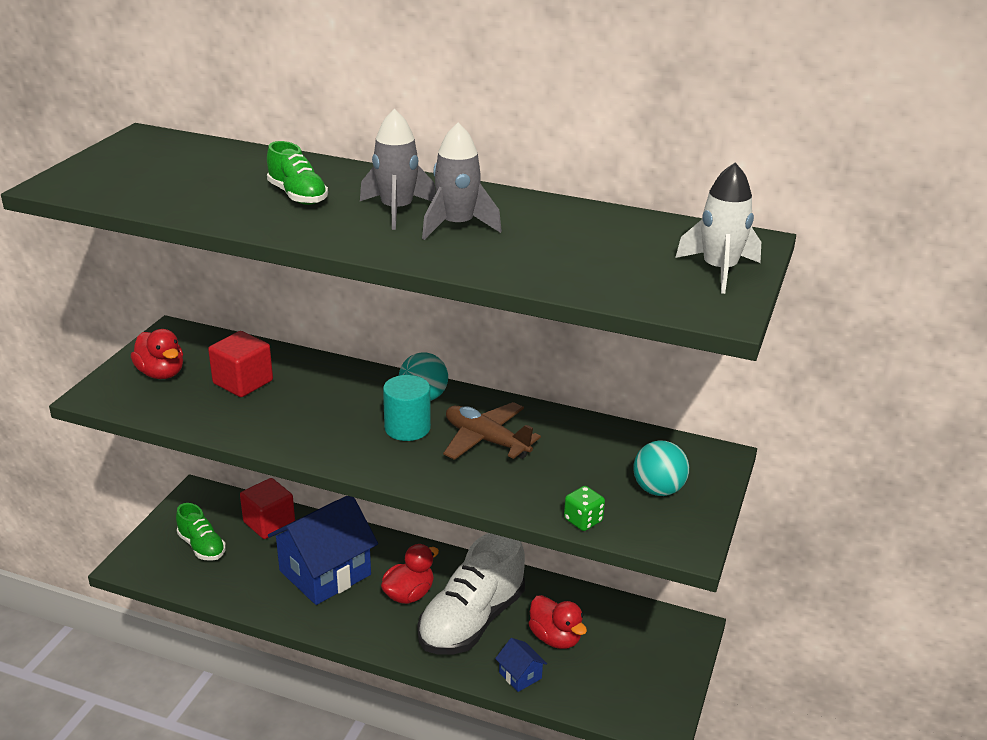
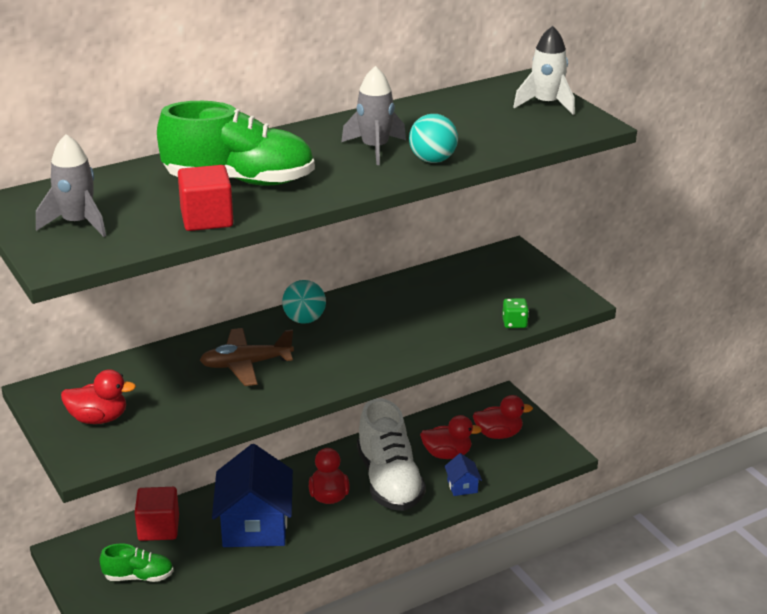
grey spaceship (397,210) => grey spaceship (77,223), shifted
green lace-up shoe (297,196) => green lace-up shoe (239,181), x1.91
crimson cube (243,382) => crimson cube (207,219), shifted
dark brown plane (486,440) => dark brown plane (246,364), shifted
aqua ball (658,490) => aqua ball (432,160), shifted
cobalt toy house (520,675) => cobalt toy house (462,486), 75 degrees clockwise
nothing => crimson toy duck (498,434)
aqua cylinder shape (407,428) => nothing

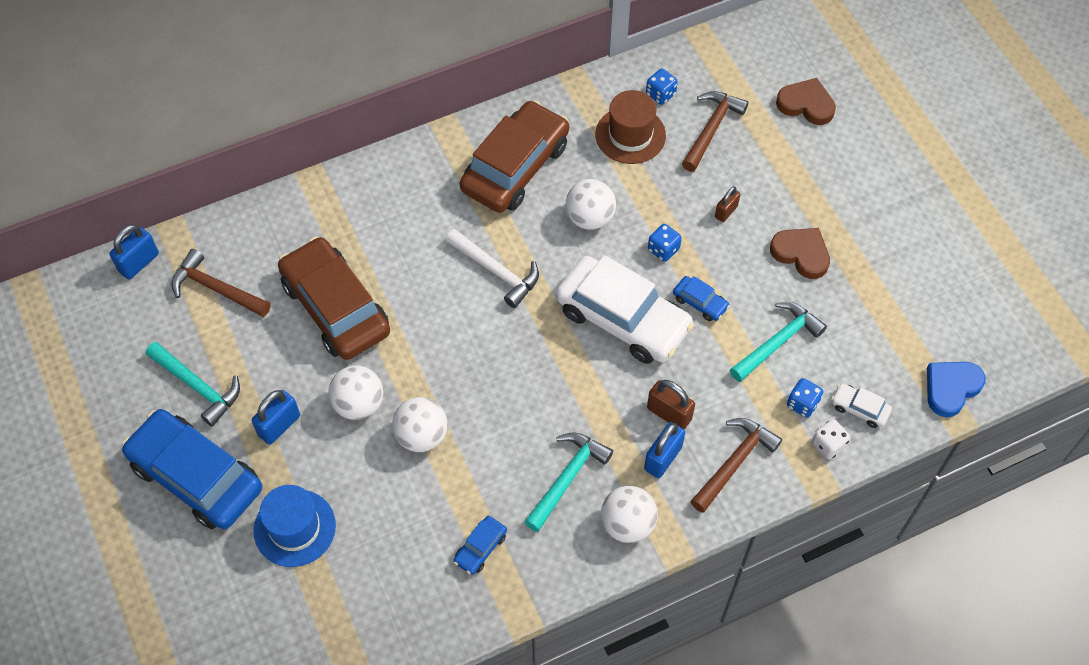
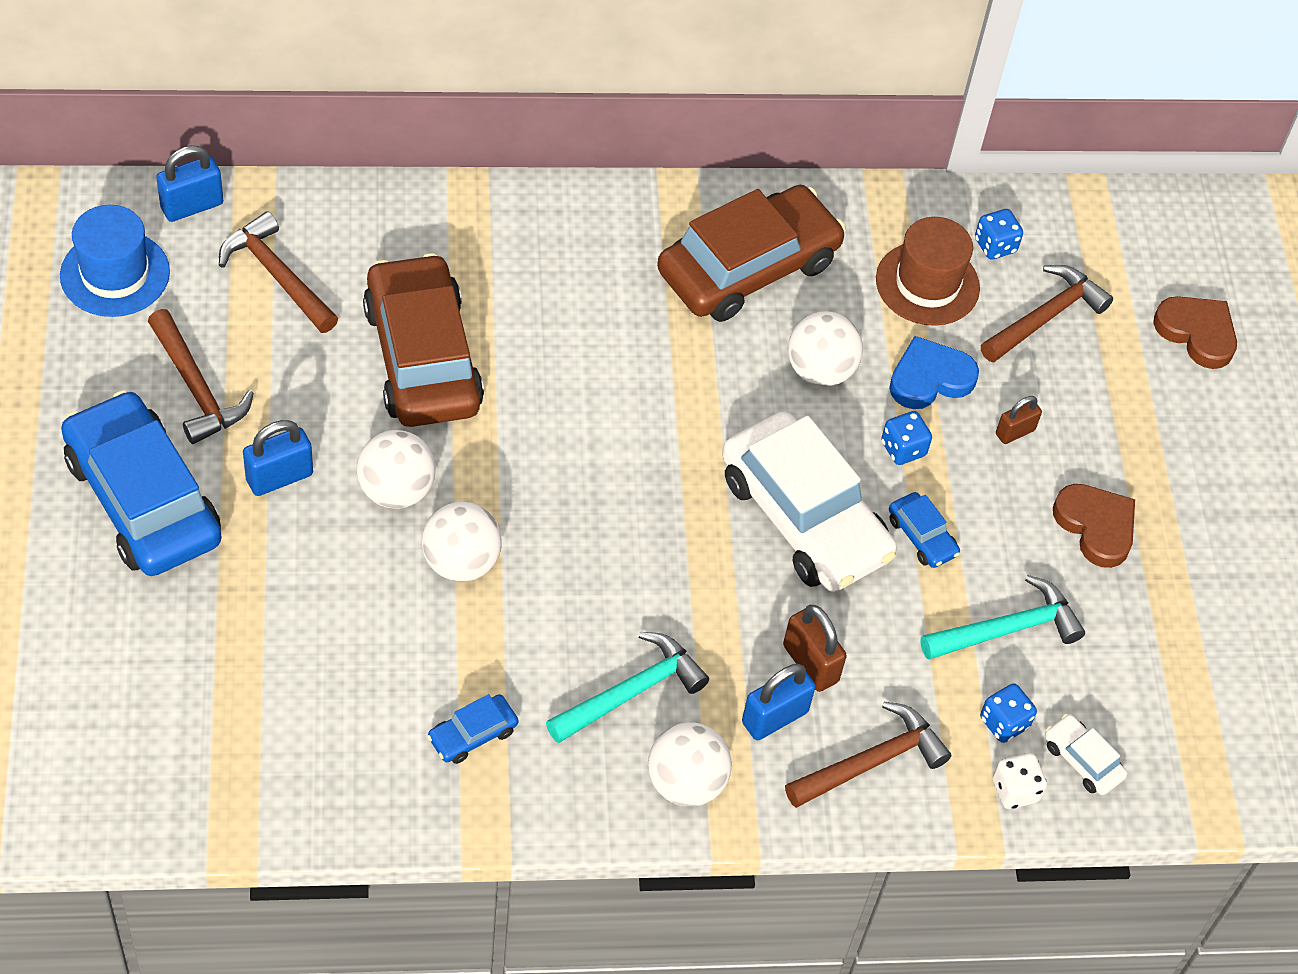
cobalt tall hat (295,528) => cobalt tall hat (115,274), shifted
aqua carpenter's hammer (198,386) => dark brown carpenter's hammer (197,388)
cobalt heart (951,388) => cobalt heart (930,378), shifted
pure white carpenter's hammer (497,272) => nothing

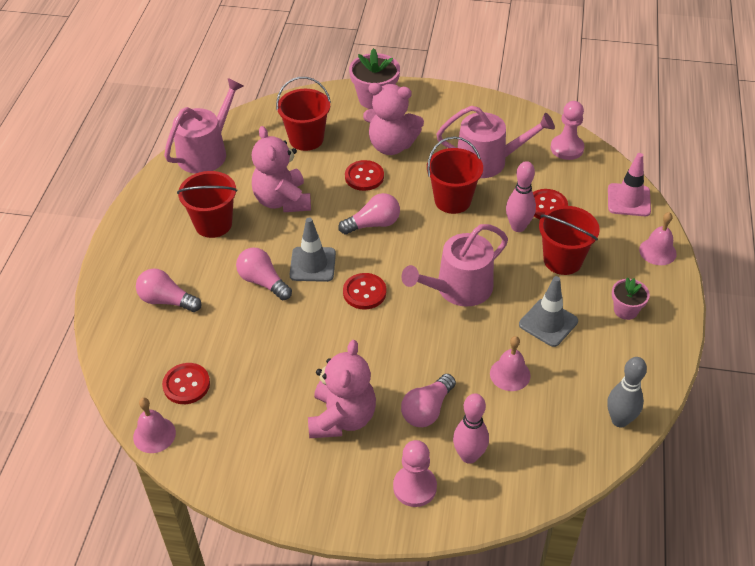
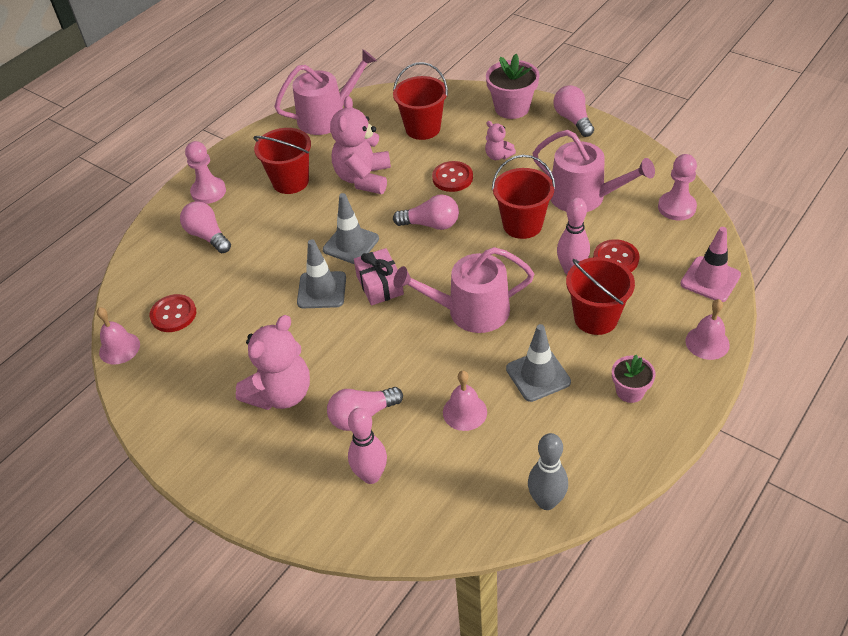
pink chess pawn (414,487) => pink chess pawn (208,192), shifted
nothing => grey road cone (322,290)
crimson shirt button (364,292) => pink gift (380,285)
pink stuffed bear (391,145) => pink stuffed bear (498,156), x0.50
pink bulb (263,282) => pink bulb (573,120), shifted

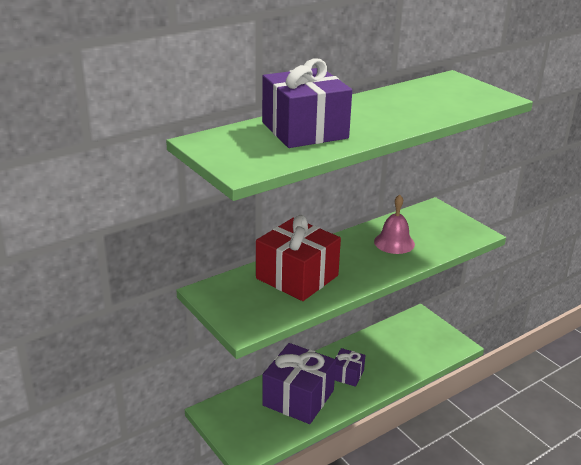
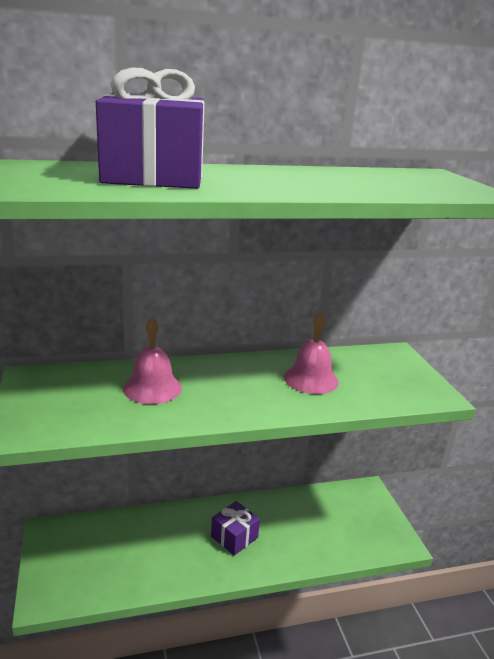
crimson gift (297,277) => pink school bell (152,388)
royal purple gift (298,398) => nothing

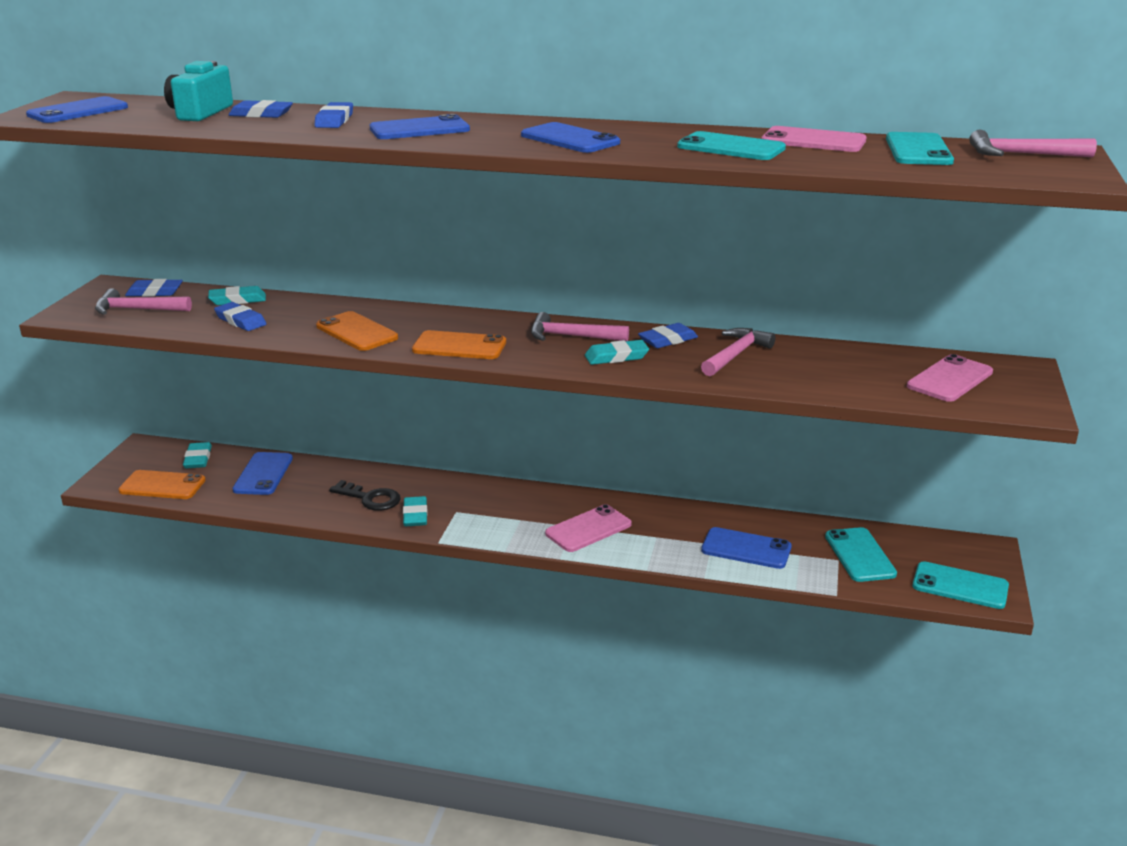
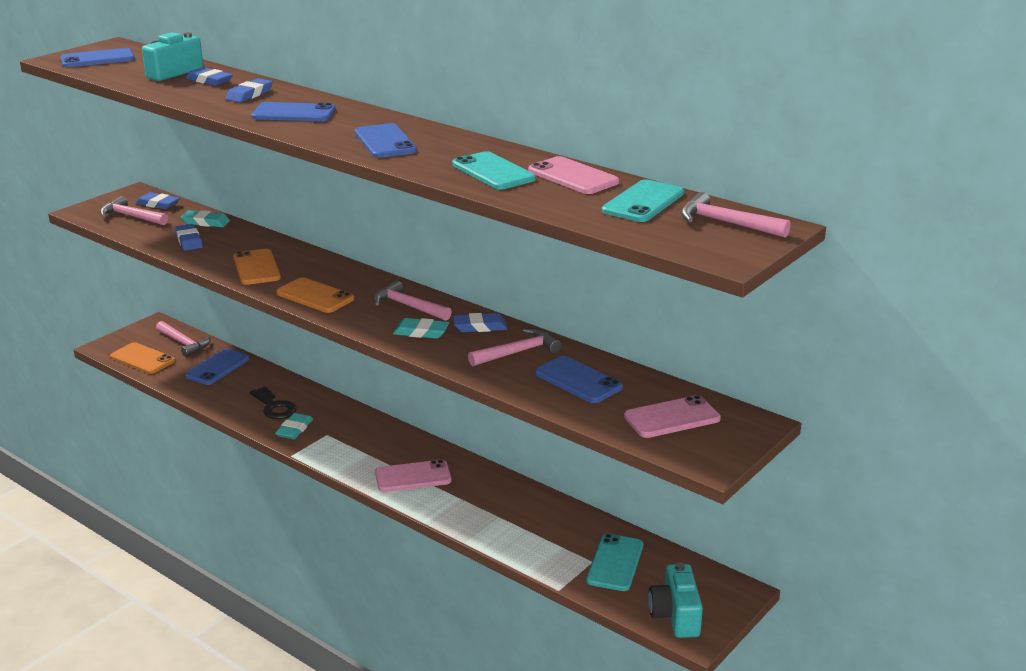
aqua pencil eraser (198,459) => pink carpenter's hammer (184,343)
cobalt phone (746,549) => cobalt phone (578,380), shifted
aqua phone (960,586) => aqua camera (675,615)

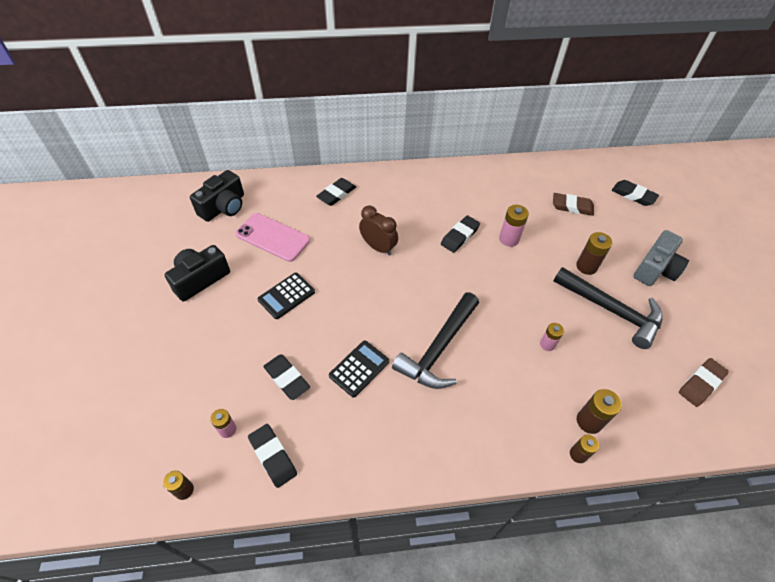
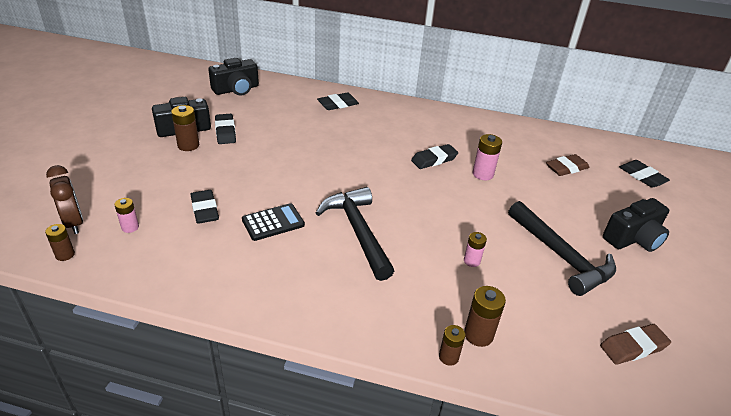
dark brown alarm clock (378,247) => dark brown alarm clock (74,223), shifted
dark brown battery (586,266) => dark brown battery (188,145), shifted
ebony pencil eraser (273,456) => ebony pencil eraser (225,132), shifted
ebony carpenter's hammer (438,349) => ebony carpenter's hammer (357,231), 105 degrees clockwise
dark brown pencil eraser (572,207) => dark brown pencil eraser (566,168), 60 degrees counterclockwise
grey camera (655,269) => ebony camera (633,238)
pink phone (272,237) => nothing
ebony calculator (286,296) => nothing

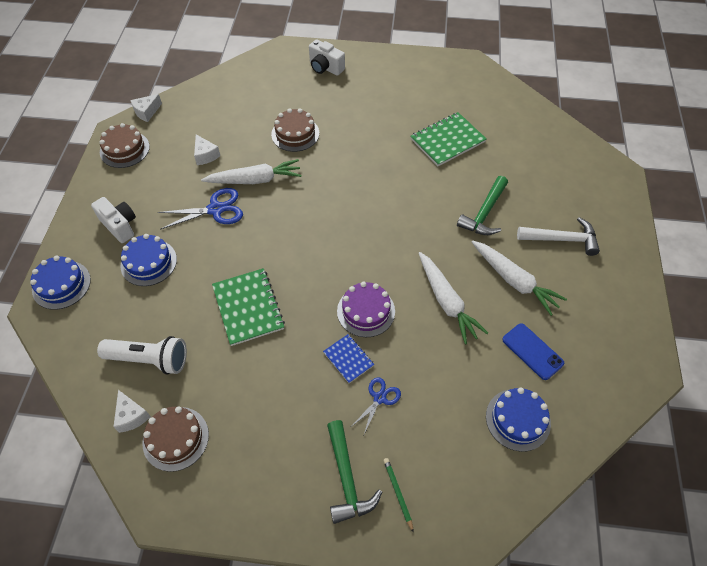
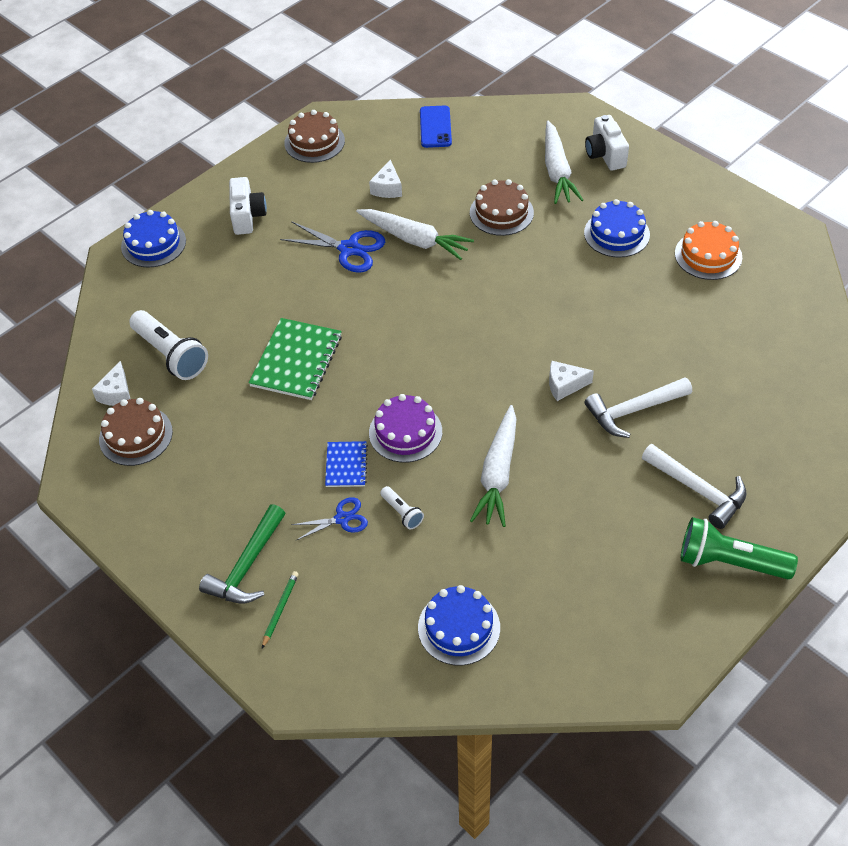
nothing => pure white flashlight (402,513)
cobalt phone (532,351) => cobalt phone (435,127), shifted
pure white root vegetable (514,281) => pure white root vegetable (557,171), shifted
pure white cheese (147,112) => pure white cheese (564,385), shifted
cobalt cake (148,262) => cobalt cake (616,234), shifted
green carpenter's hammer (484,213) => pure white carpenter's hammer (633,410)
nothing => orange cake (708,255)
nothing => green flashlight (729,562)
green exercise book (447,140) => nothing

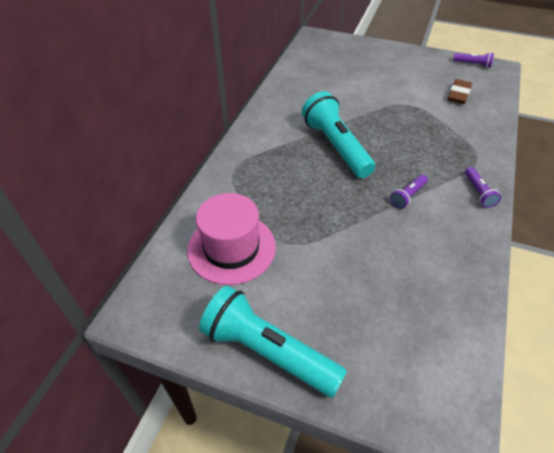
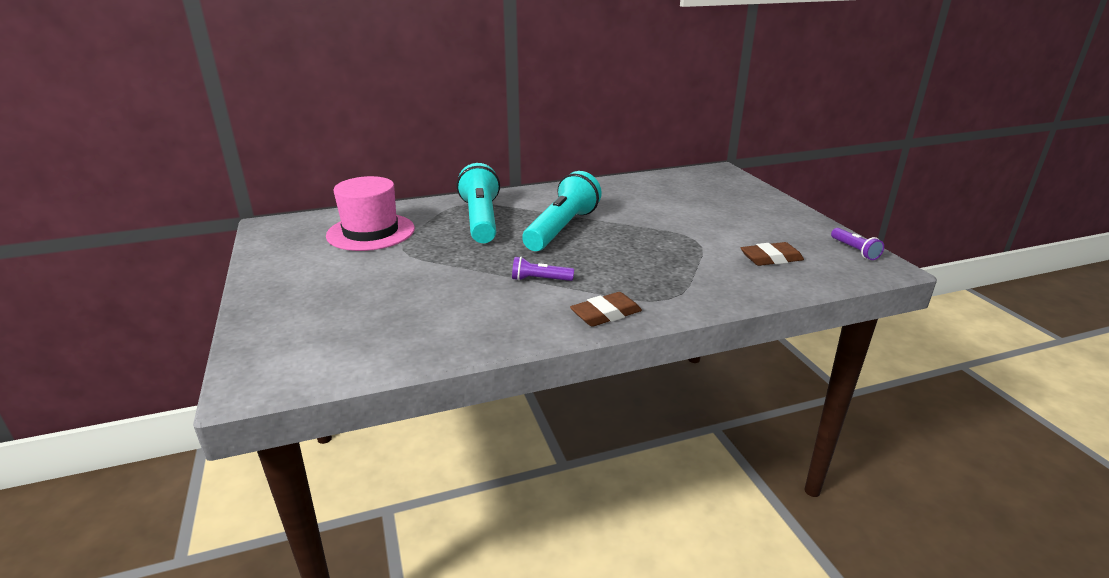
aqua flashlight (268,351) => aqua flashlight (481,220), shifted
royal purple flashlight (478,192) => dark brown pencil eraser (605,314)

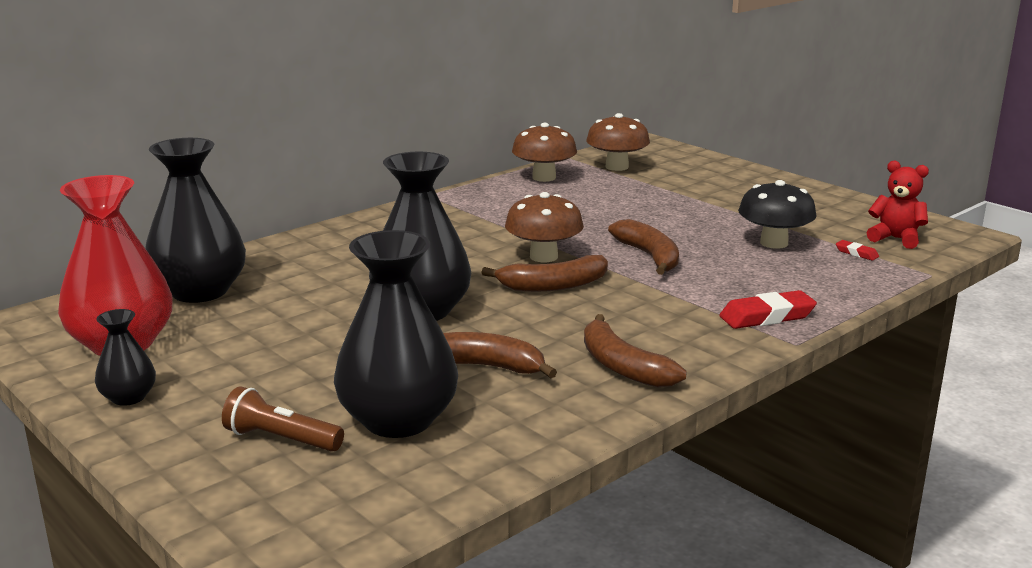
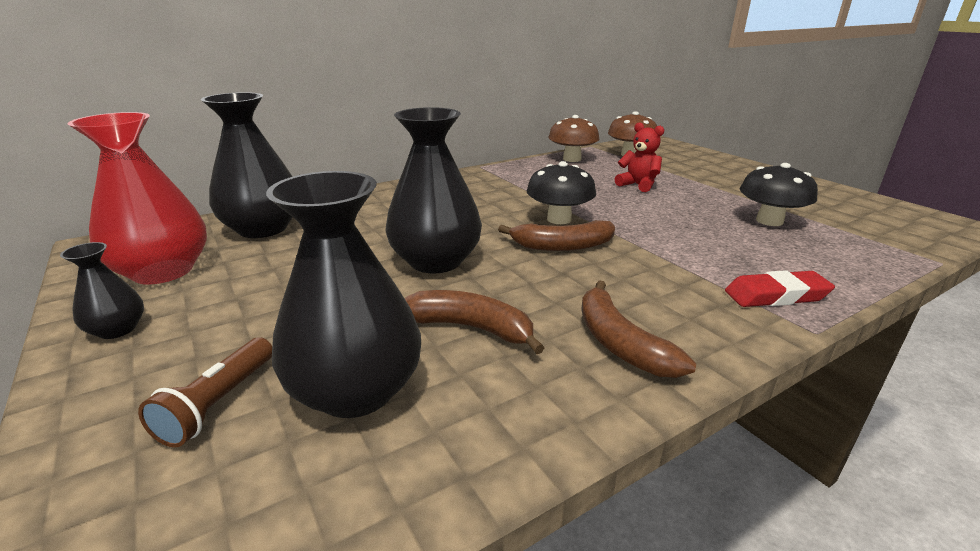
dark brown flashlight (281,439) => dark brown flashlight (218,403), 105 degrees counterclockwise
dark brown fungus (543,257) => ebony fungus (559,219)
crimson stuffed bear (896,239) => crimson stuffed bear (638,185), shifted
dark brown toy banana (649,256) => nothing
crimson pencil eraser (856,253) => nothing

